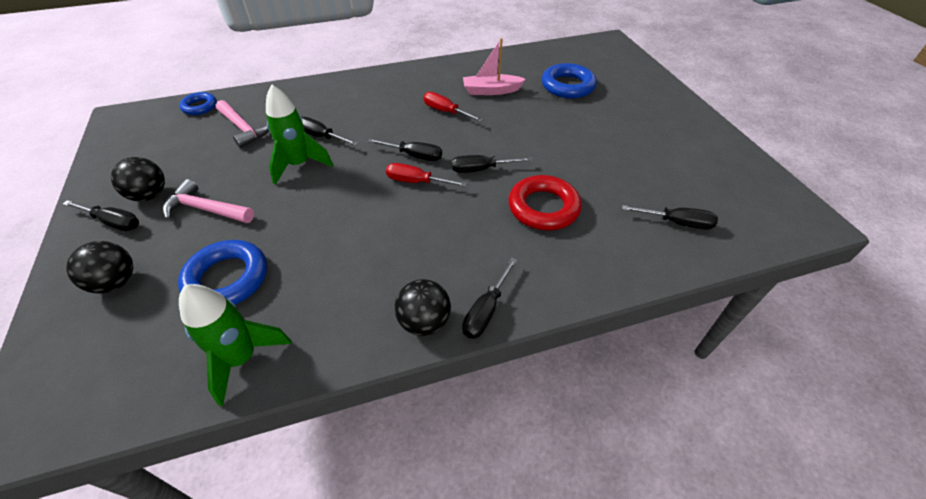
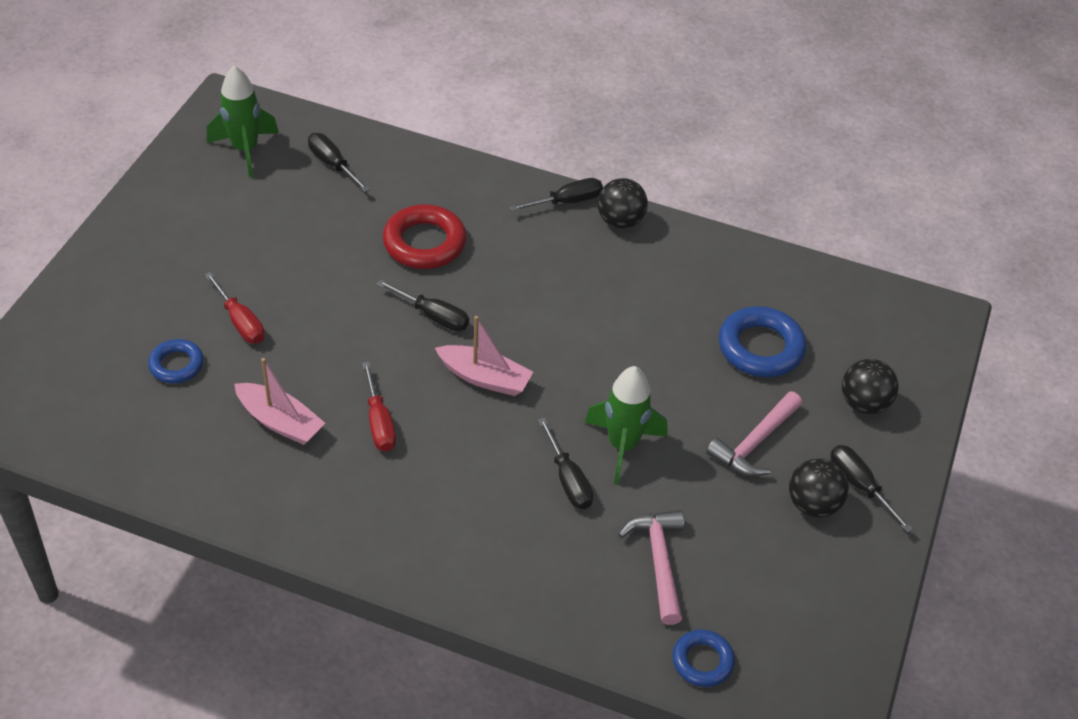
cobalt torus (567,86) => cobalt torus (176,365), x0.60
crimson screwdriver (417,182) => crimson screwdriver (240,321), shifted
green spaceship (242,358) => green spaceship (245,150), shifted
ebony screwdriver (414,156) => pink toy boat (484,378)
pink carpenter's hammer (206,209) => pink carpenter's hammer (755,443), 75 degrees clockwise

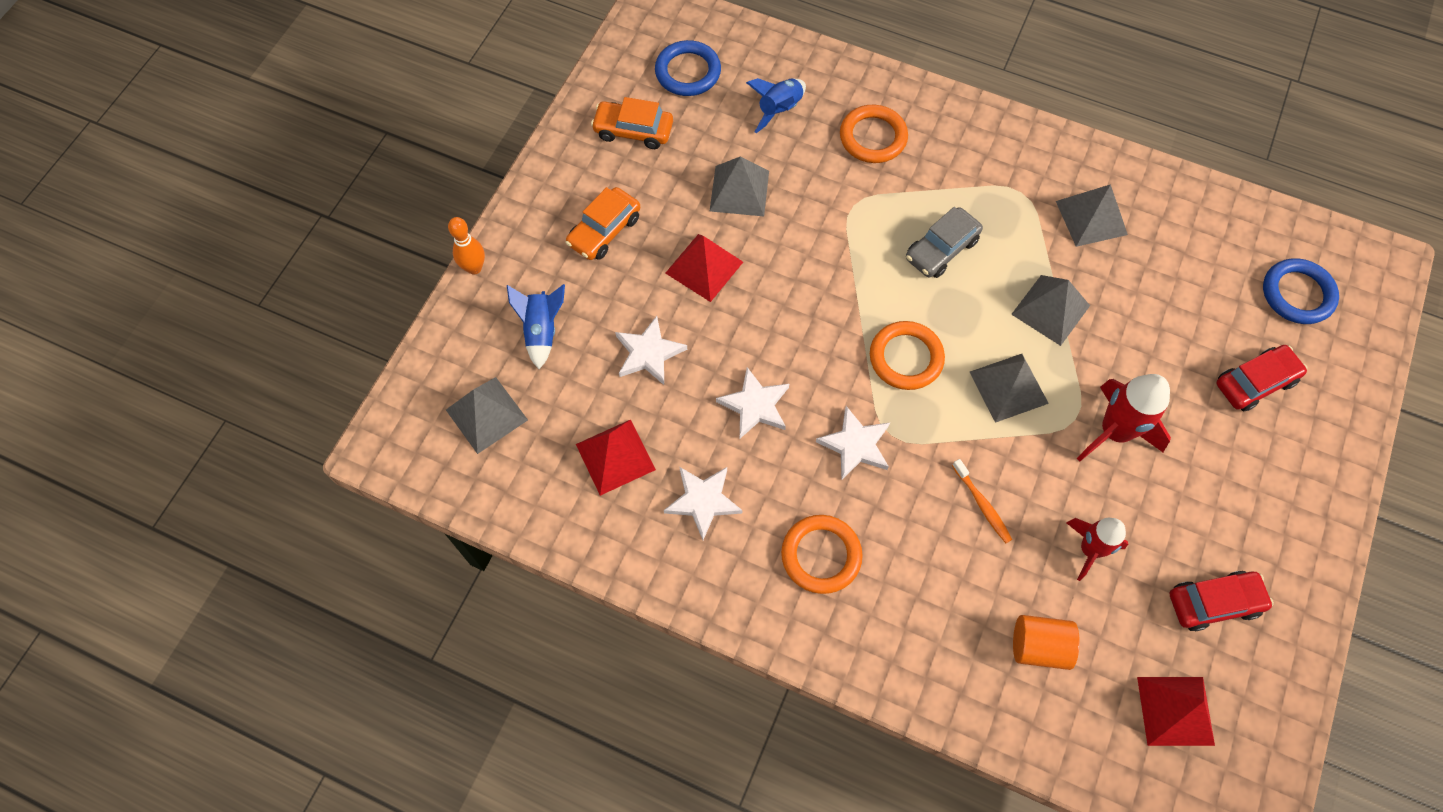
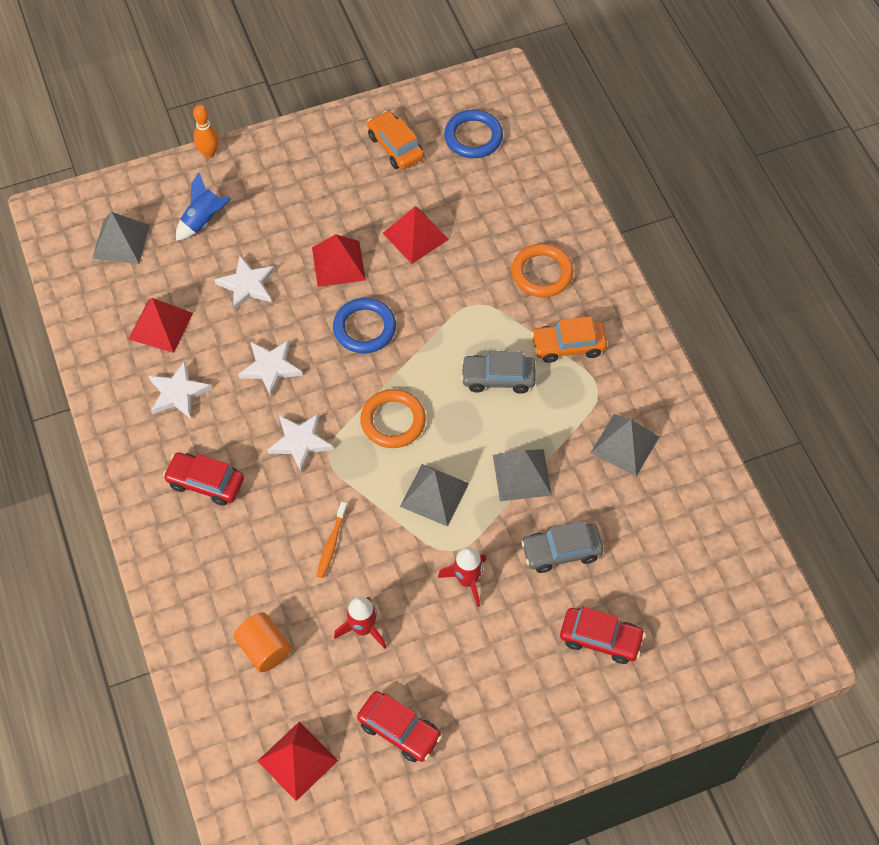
orange torus (821,555) => crimson automobile (205,482)
cobalt torus (1297,294) => cobalt torus (364,328), shifted
grey pyramid shape (739,191) => crimson pyramid shape (415,236)
crimson spaceship (1114,432) => crimson spaceship (467,580), x0.66
nothing => grey automobile (561,551)
orange automobile (604,231) => orange automobile (568,346), shifted
cobalt spaceship (779,110) => nothing

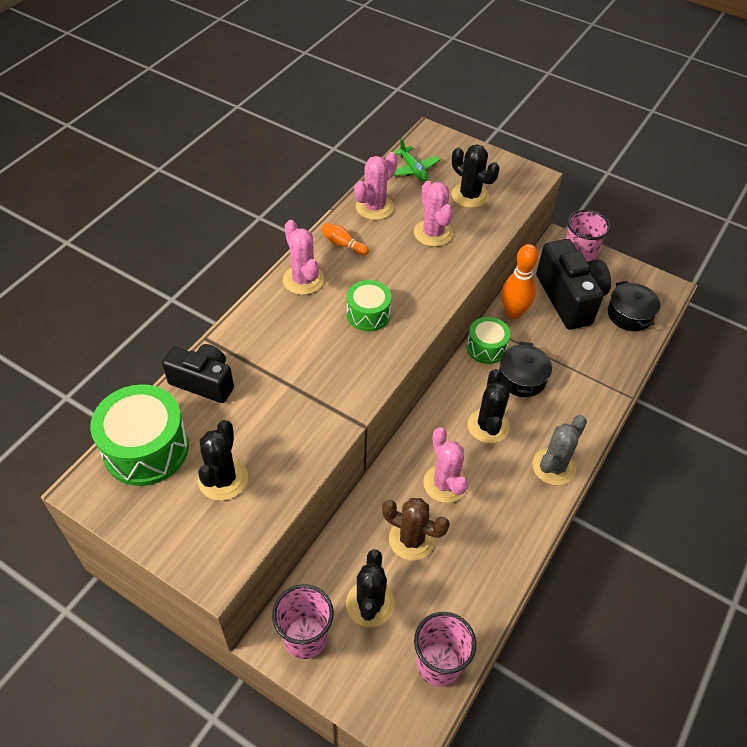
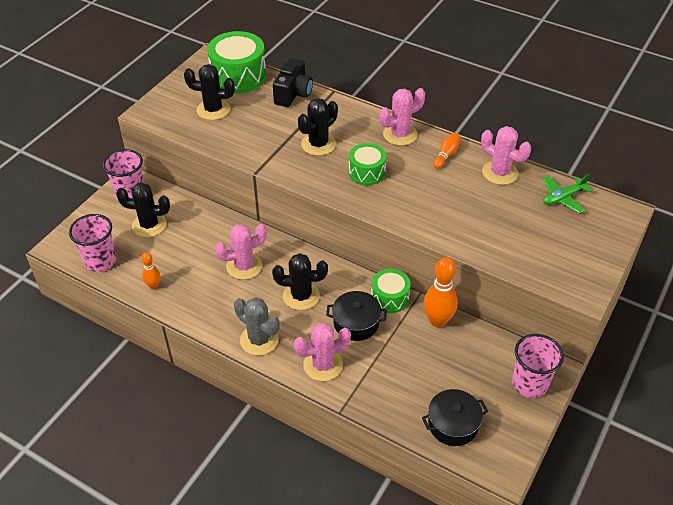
nothing => orange bowling pin (154,286)
pink saguaro cactus (433,233) => pink saguaro cactus (323,365), shifted
ebony saguaro cactus (470,195) => ebony saguaro cactus (318,144), shifted
dark brown saguaro cactus (411,539) => nothing
ebony camera (569,298) => nothing

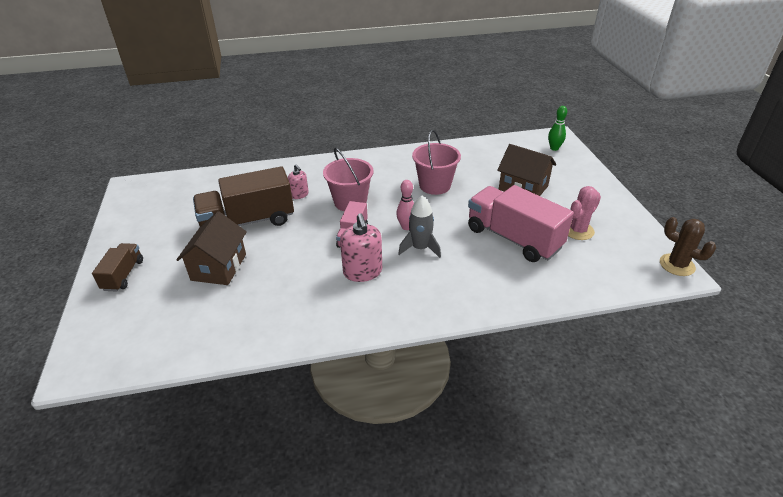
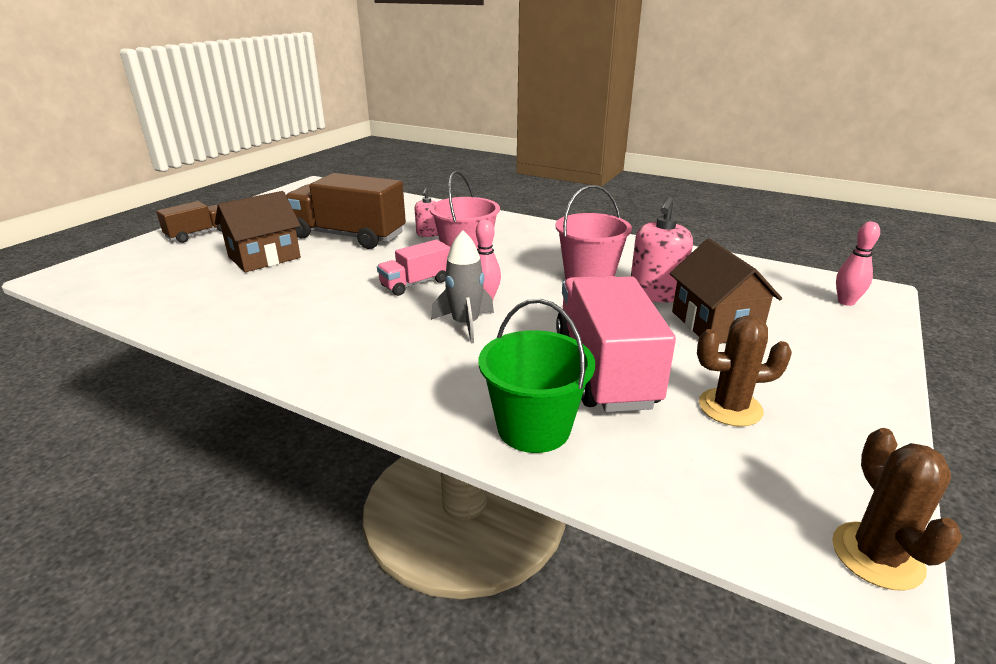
nothing => green sand bucket (533,428)
pink soap dispenser (362,272) => pink soap dispenser (655,294), shifted
pink saguaro cactus (578,230) => dark brown saguaro cactus (730,407)
green bowling pin (554,148) => pink bowling pin (846,302)

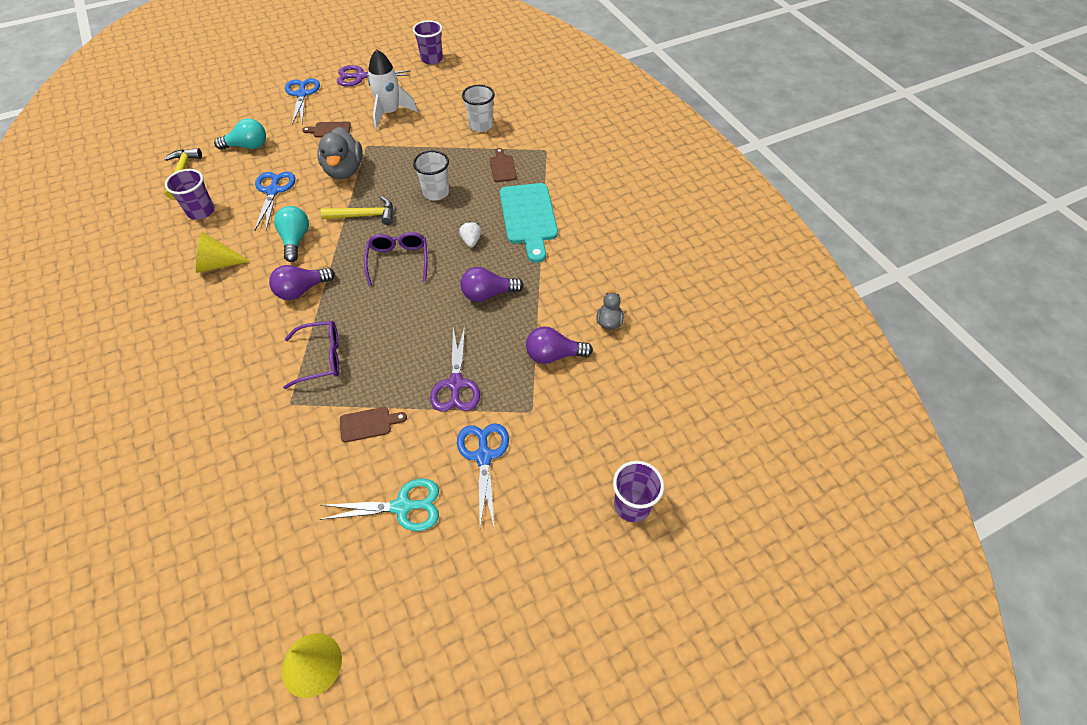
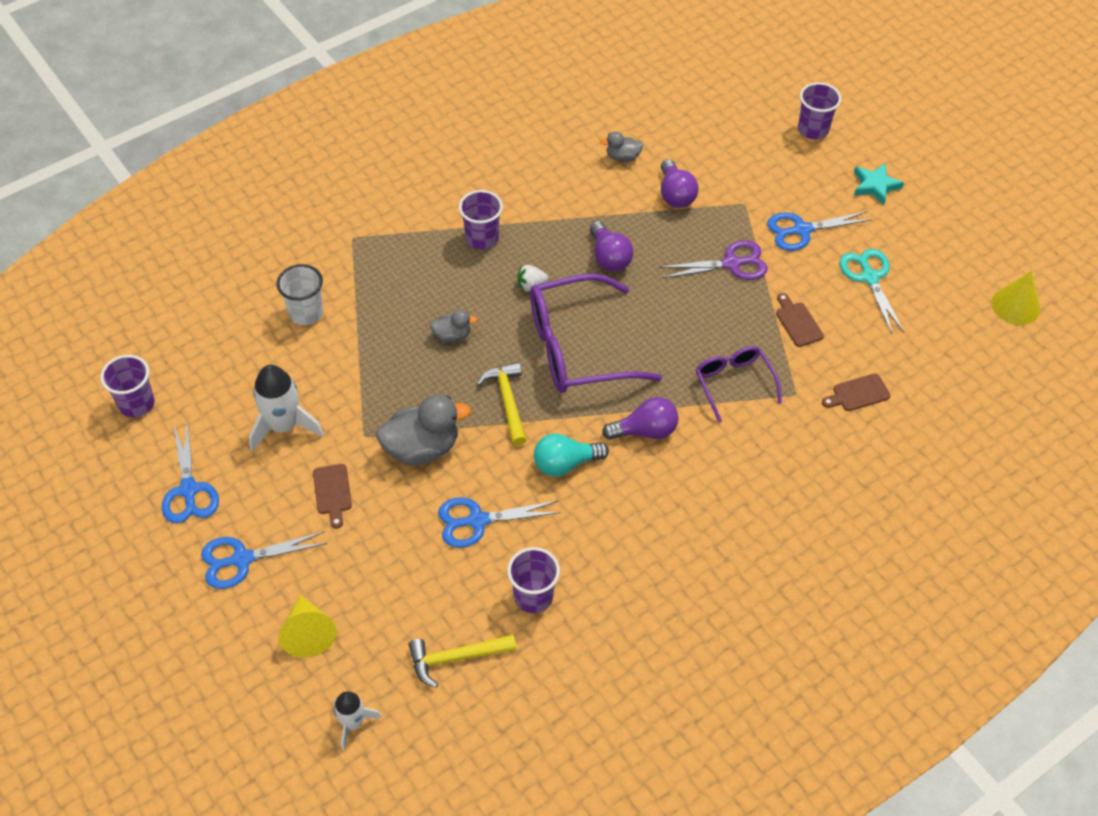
royal purple pair of scissors (360,77) => cobalt pair of scissors (189,490)
yellow cone shape (217,264) => yellow cone shape (308,633), shifted
nothing => pure white spaceship (353,723)
pure white tumbler (436,193) => grey toy duck (452,335)
aqua bread board (529,217) => royal purple tumbler (482,238)
royal purple glasses (398,260) => royal purple glasses (577,348), x1.79
royal purple bulb (302,290) => royal purple bulb (645,431), 60 degrees counterclockwise
dark brown bread board (502,167) => dark brown bread board (858,394), shifted
nothing => aqua star shape (875,186)
aqua bulb (247,146) => nothing

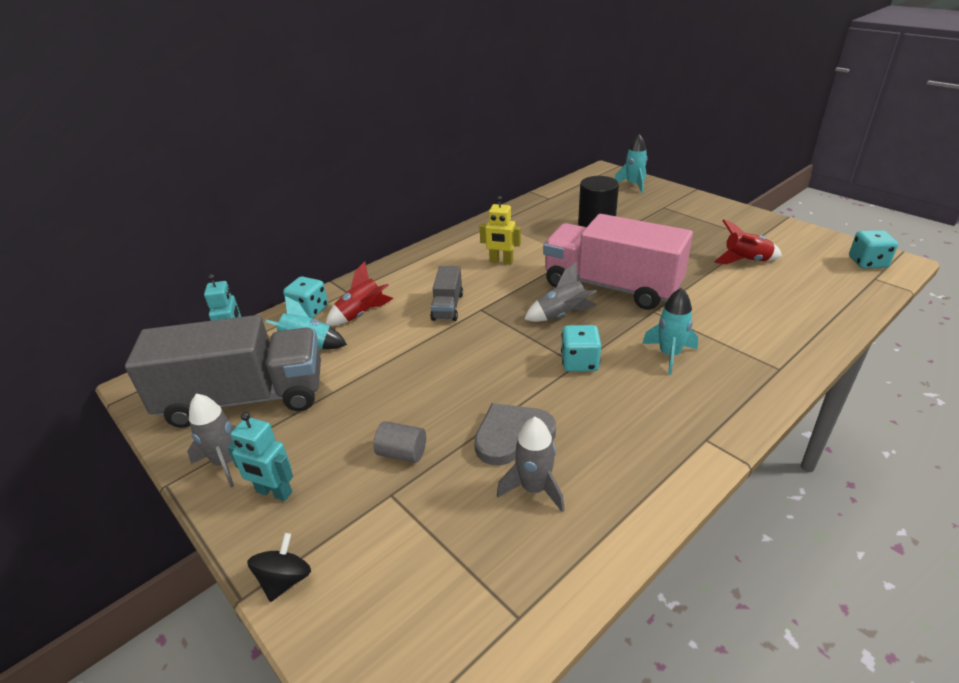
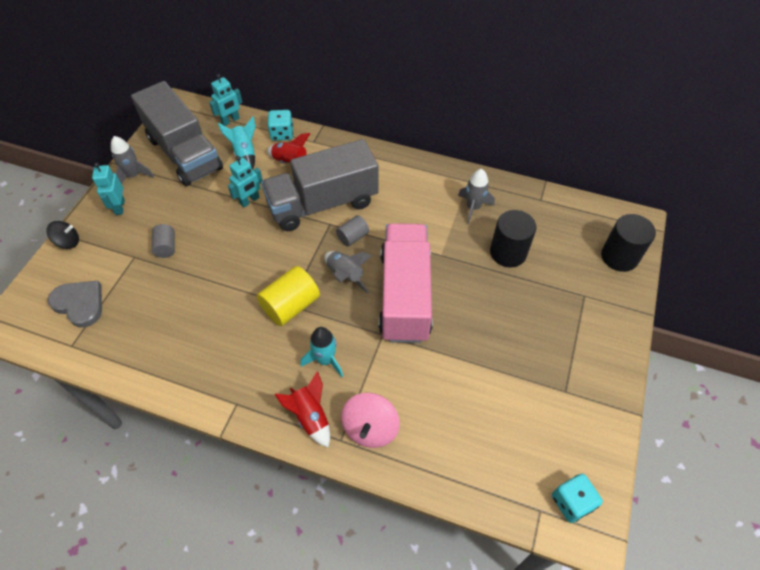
grey heart (512,436) => grey heart (80,304), shifted
nothing => aqua robot (250,201)
aqua game die (579,362) => yellow cylinder shape (290,306)
grey toy truck (447,307) => grey toy truck (323,204), x2.22
crimson spaceship (746,261) => crimson spaceship (310,416), shifted
nothing => grey cylinder shape (353,237)
nothing => pink whirligig (370,428)
grey spaceship (534,489) => grey spaceship (473,207), shifted
aqua spaceship (633,185) => ebony cylinder shape (619,257)
yellow robot (501,261) => nothing

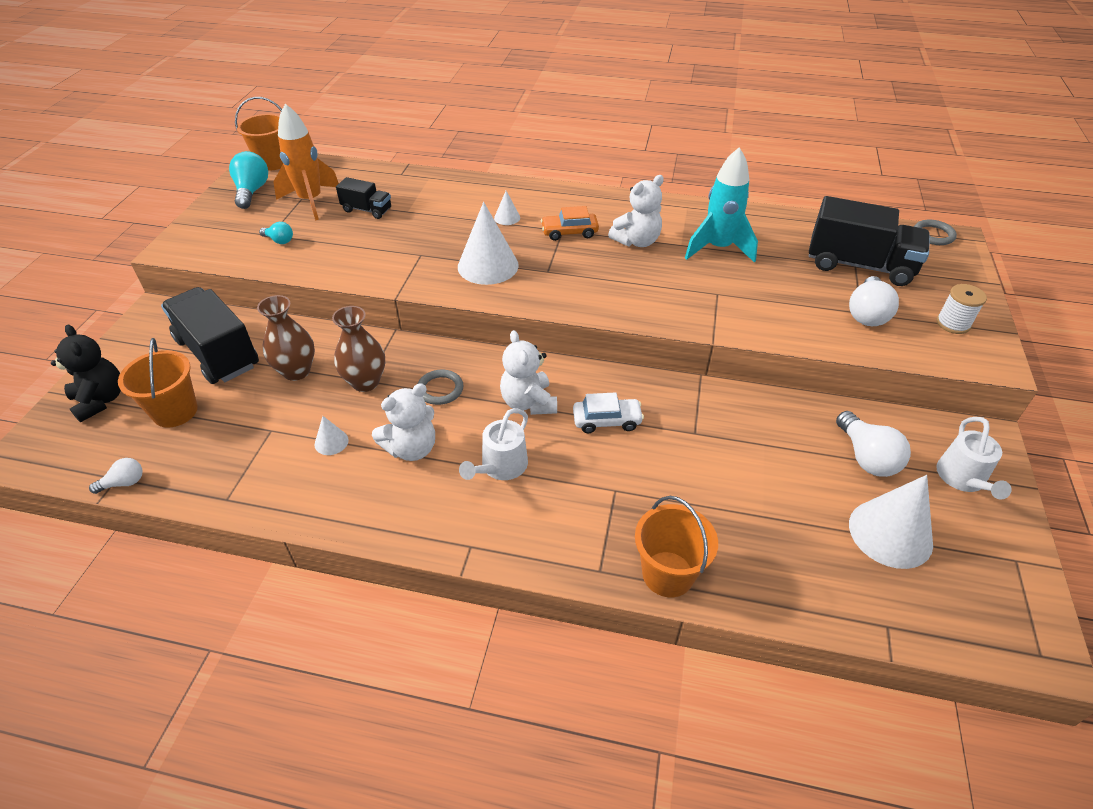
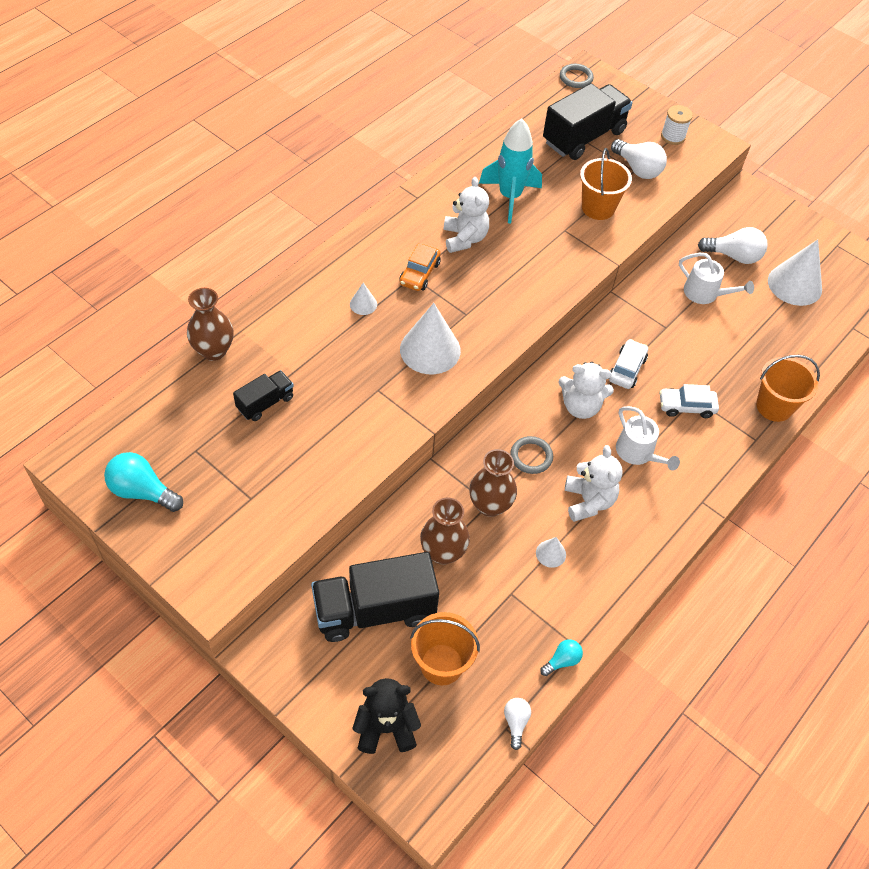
nothing => dark brown flower vase (214,350)
aqua bulb (279,240) => aqua bulb (562,661), shifted
orange sand bucket (273,162) => orange sand bucket (598,207), shifted
nothing => pure white automobile (686,406)
pure white watering can (962,478) => pure white watering can (705,293), shifted
orange spaceship (311,201) => nothing

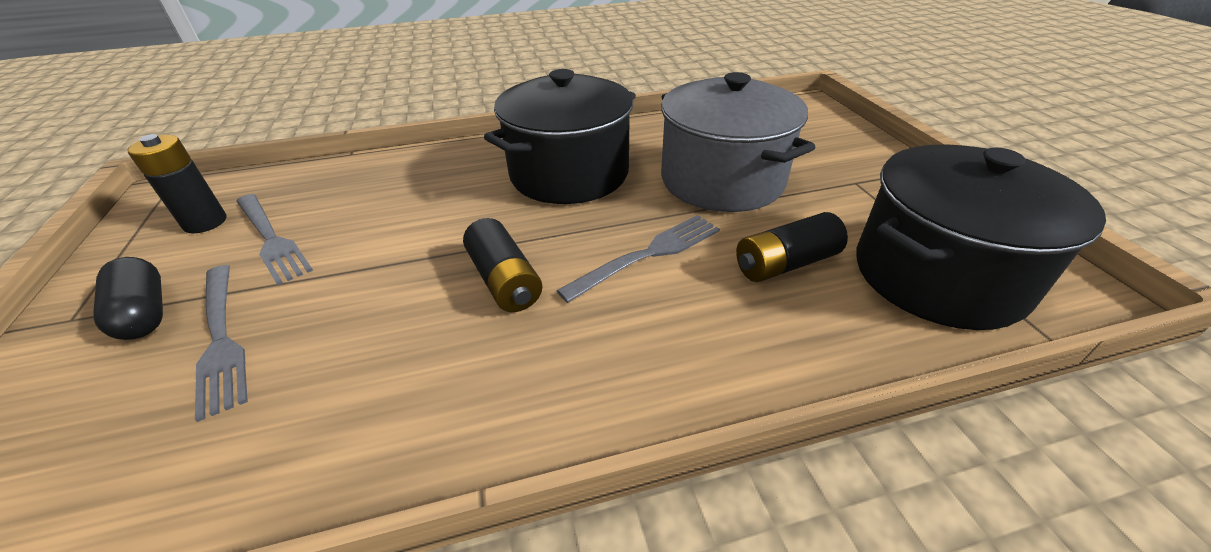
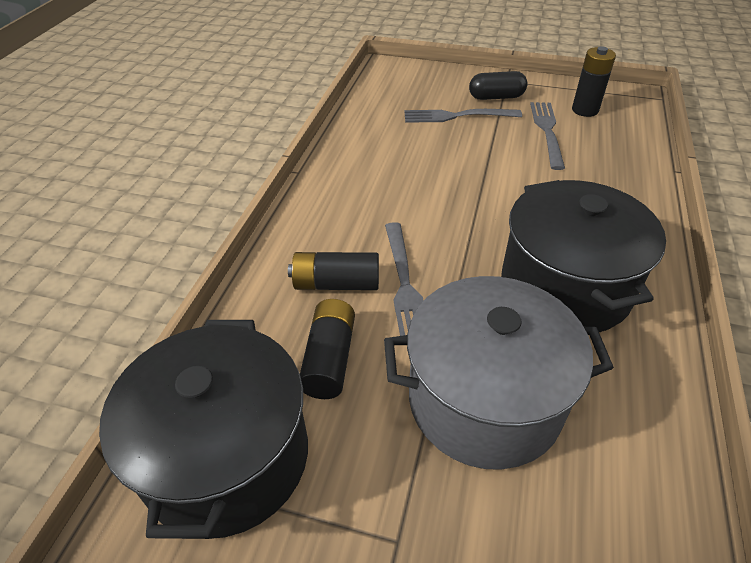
ebony battery (505,280) => ebony battery (336,284), shifted
grey dinner fork (271,239) => grey dinner fork (547,131), 105 degrees clockwise

